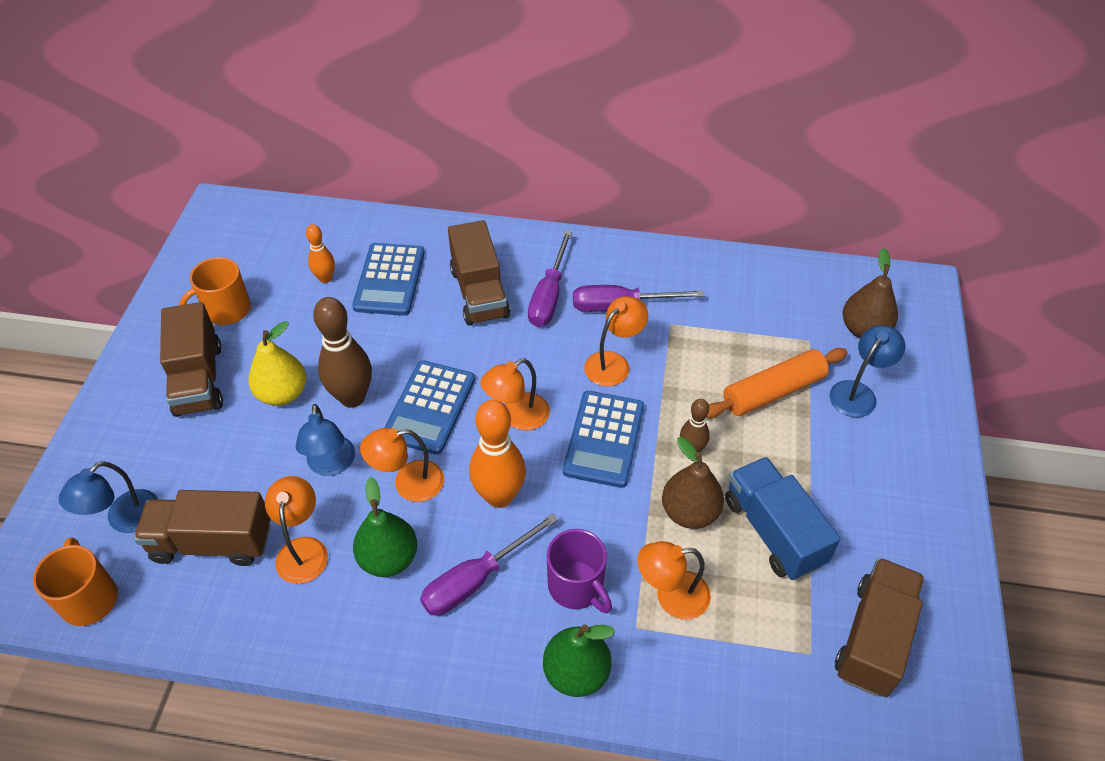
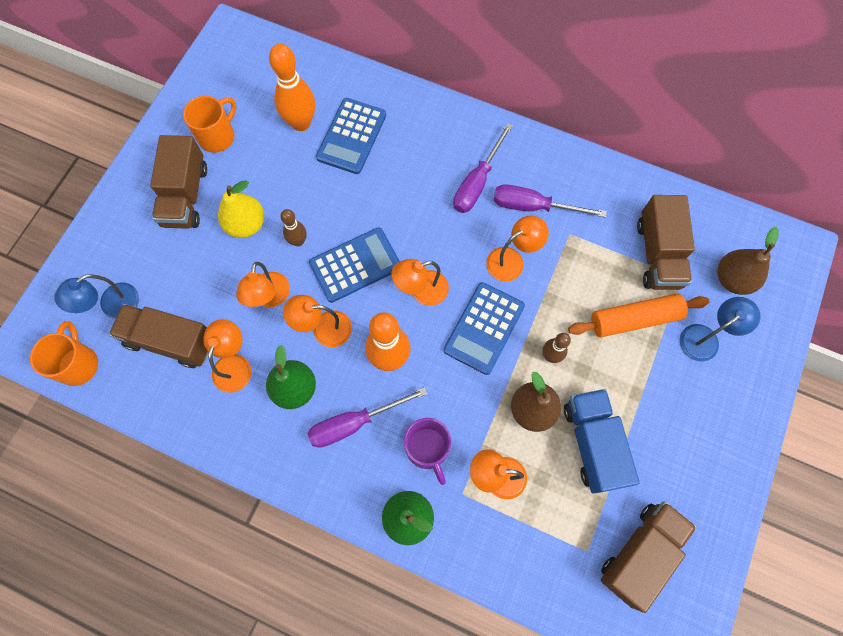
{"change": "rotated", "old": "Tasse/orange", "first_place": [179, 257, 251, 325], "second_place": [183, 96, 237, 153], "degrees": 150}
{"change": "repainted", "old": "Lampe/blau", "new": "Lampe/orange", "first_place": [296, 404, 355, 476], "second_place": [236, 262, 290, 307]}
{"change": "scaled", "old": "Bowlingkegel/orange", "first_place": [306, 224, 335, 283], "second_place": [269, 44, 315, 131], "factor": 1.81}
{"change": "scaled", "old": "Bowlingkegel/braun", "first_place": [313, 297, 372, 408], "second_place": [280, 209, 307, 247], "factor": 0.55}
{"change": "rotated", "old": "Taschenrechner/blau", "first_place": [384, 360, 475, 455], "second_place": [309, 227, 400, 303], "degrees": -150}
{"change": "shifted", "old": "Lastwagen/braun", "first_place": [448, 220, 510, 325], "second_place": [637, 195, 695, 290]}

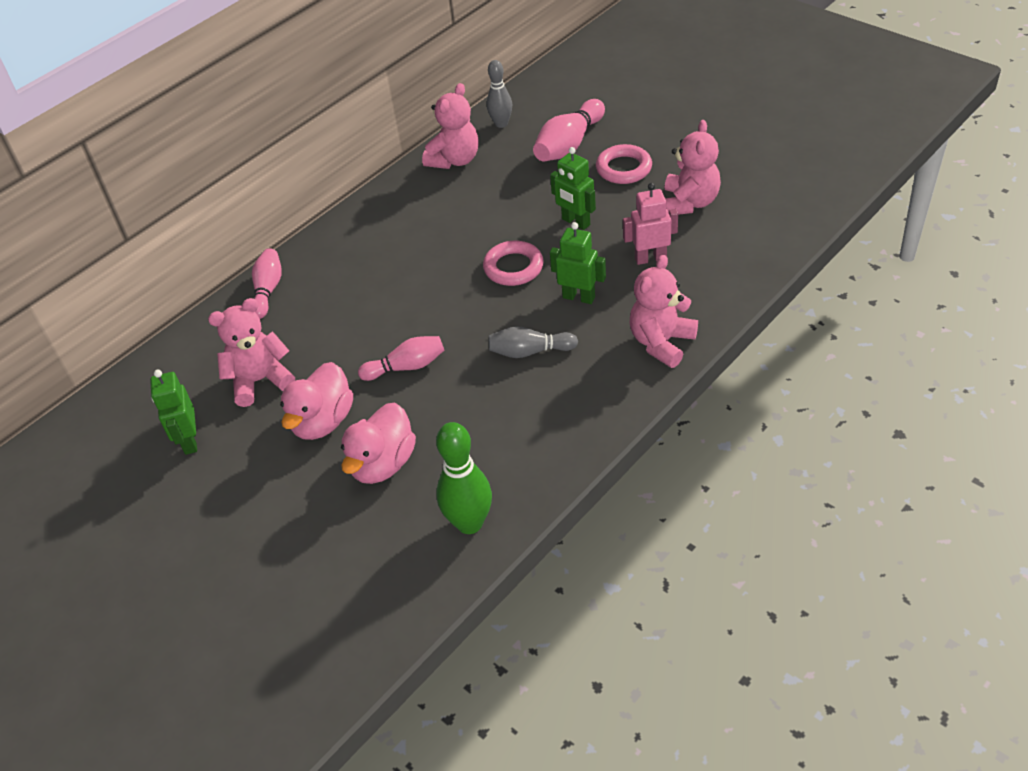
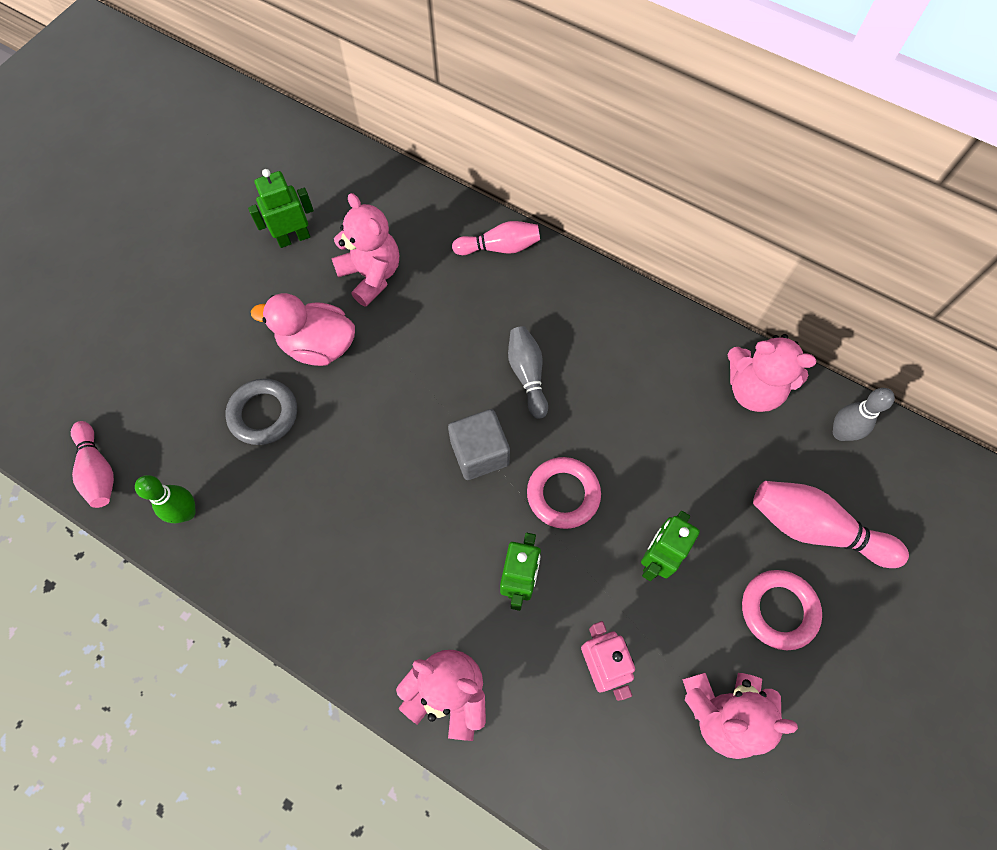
{"change": "swapped", "old": "Ente/rosa", "new": "Ring/grau", "first_place": [341, 403, 416, 484], "second_place": [226, 378, 297, 445]}
{"change": "shifted", "old": "Bowlingkegel/rosa", "first_place": [358, 336, 445, 381], "second_place": [71, 421, 114, 508]}
{"change": "scaled", "old": "Bowlingkegel/grün", "first_place": [436, 422, 492, 534], "second_place": [135, 475, 196, 523], "factor": 0.66}
{"change": "shifted", "old": "Bowlingkegel/grau", "first_place": [489, 326, 578, 358], "second_place": [508, 326, 548, 419]}
{"change": "new", "new": "Kubus/grau", "second_place": [448, 409, 510, 480]}

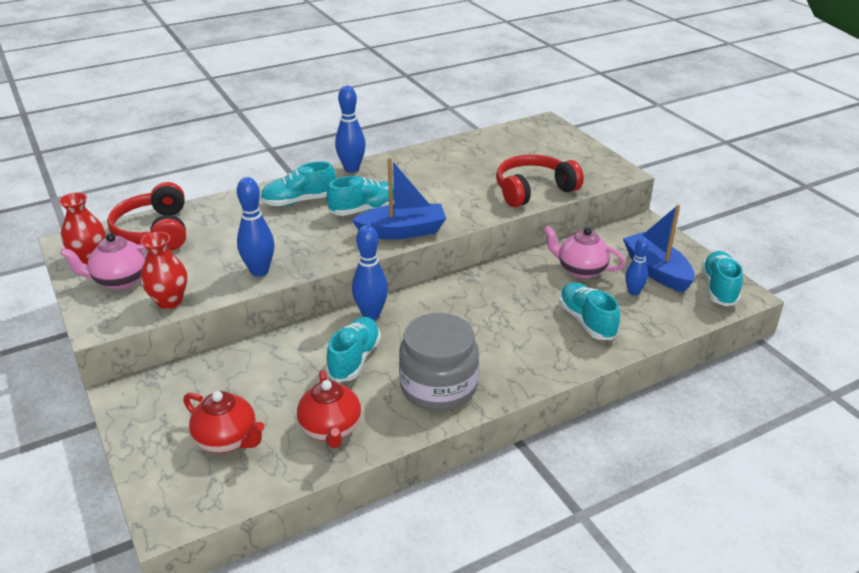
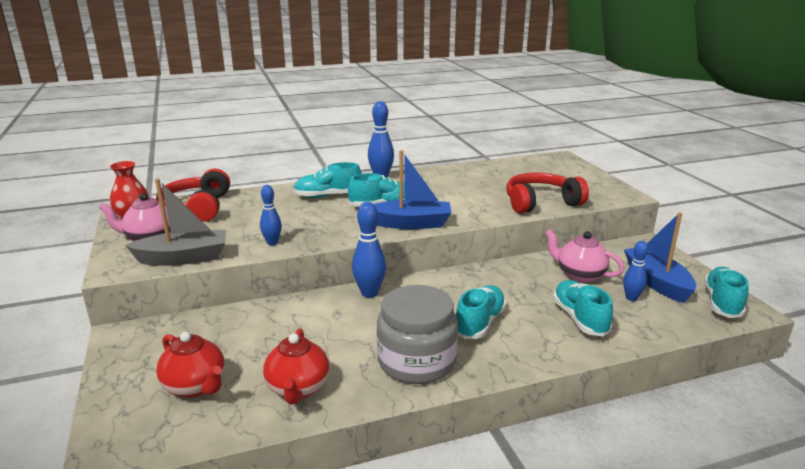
{"change": "swapped", "old": "Vase/rot", "new": "Boot/grau", "first_place": [140, 232, 187, 309], "second_place": [125, 178, 226, 266]}
{"change": "scaled", "old": "Bowlingkegel/blau", "first_place": [237, 177, 274, 277], "second_place": [260, 185, 282, 245], "factor": 0.64}
{"change": "shifted", "old": "Schuh/türkis", "first_place": [326, 317, 381, 382], "second_place": [456, 285, 506, 339]}

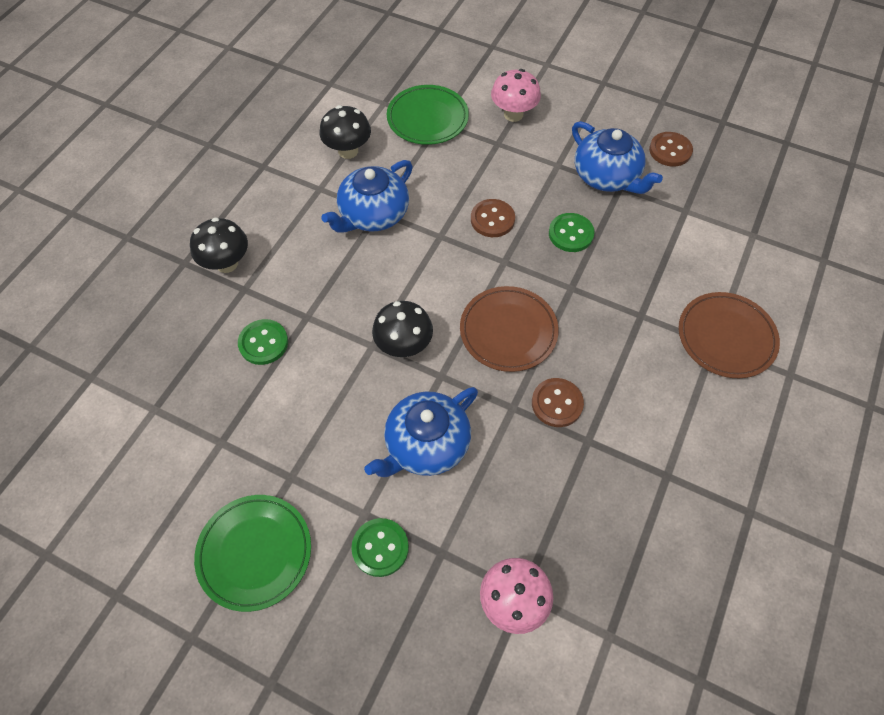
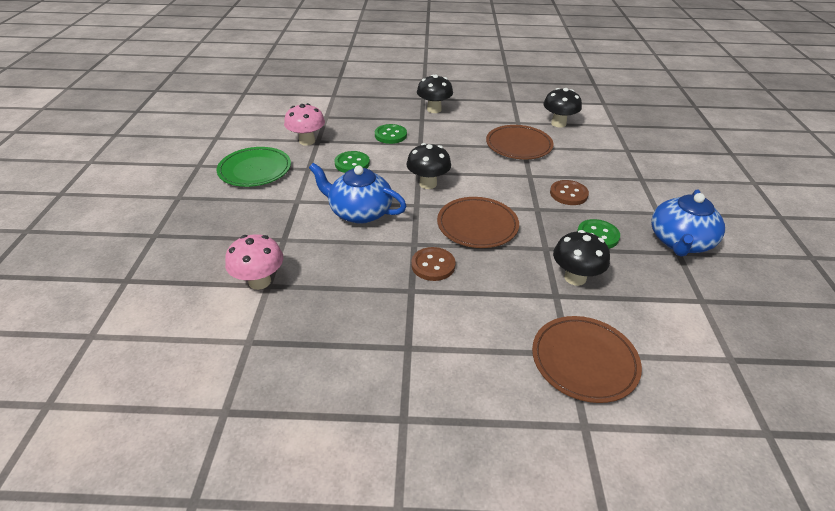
{"change": "swapped", "old": "Teekanne/blau", "new": "Teller/braun", "first_place": [321, 160, 413, 233], "second_place": [486, 125, 554, 159]}
{"change": "shifted", "old": "Knopf/grün", "first_place": [351, 518, 409, 577], "second_place": [334, 151, 370, 173]}
{"change": "gone", "old": "Teller/grün", "first_place": [387, 85, 469, 145]}
{"change": "shifted", "old": "Pilz/rosa", "first_place": [491, 69, 541, 122], "second_place": [284, 103, 325, 146]}
{"change": "gone", "old": "Knopf/braun", "first_place": [649, 132, 693, 167]}
{"change": "new", "new": "Pilz/schwarz", "second_place": [553, 230, 610, 286]}

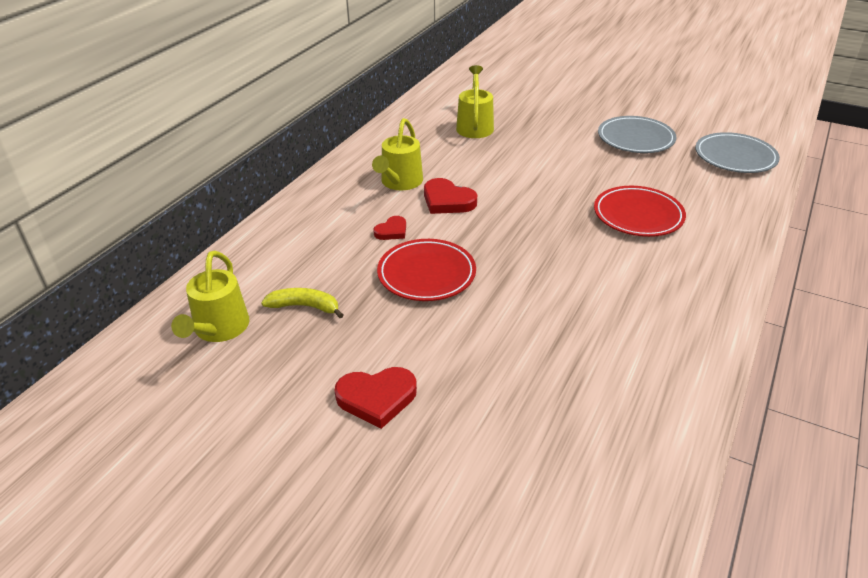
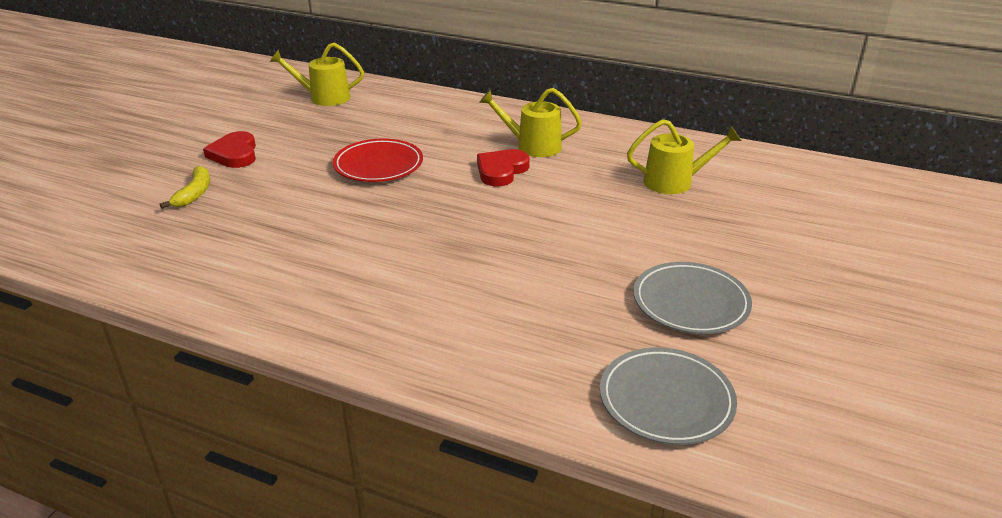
{"change": "shifted", "old": "Banane/gelb", "first_place": [261, 288, 343, 318], "second_place": [160, 166, 210, 209]}
{"change": "gone", "old": "Herz/rot", "first_place": [373, 216, 406, 240]}
{"change": "gone", "old": "Teller/rot", "first_place": [594, 186, 686, 237]}

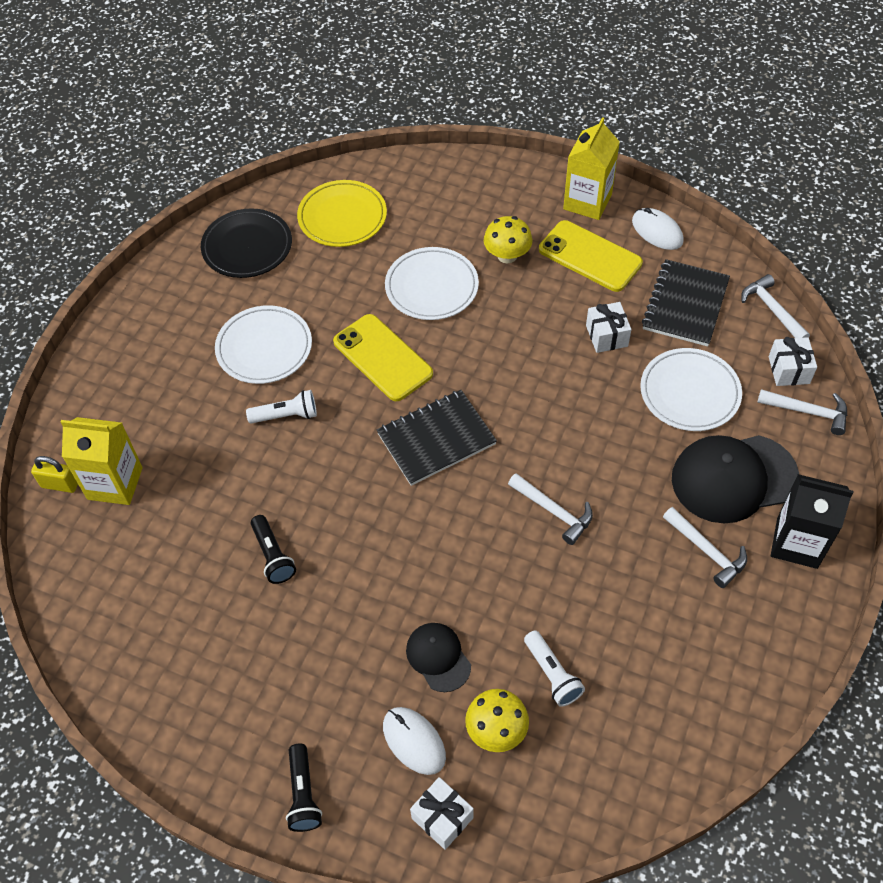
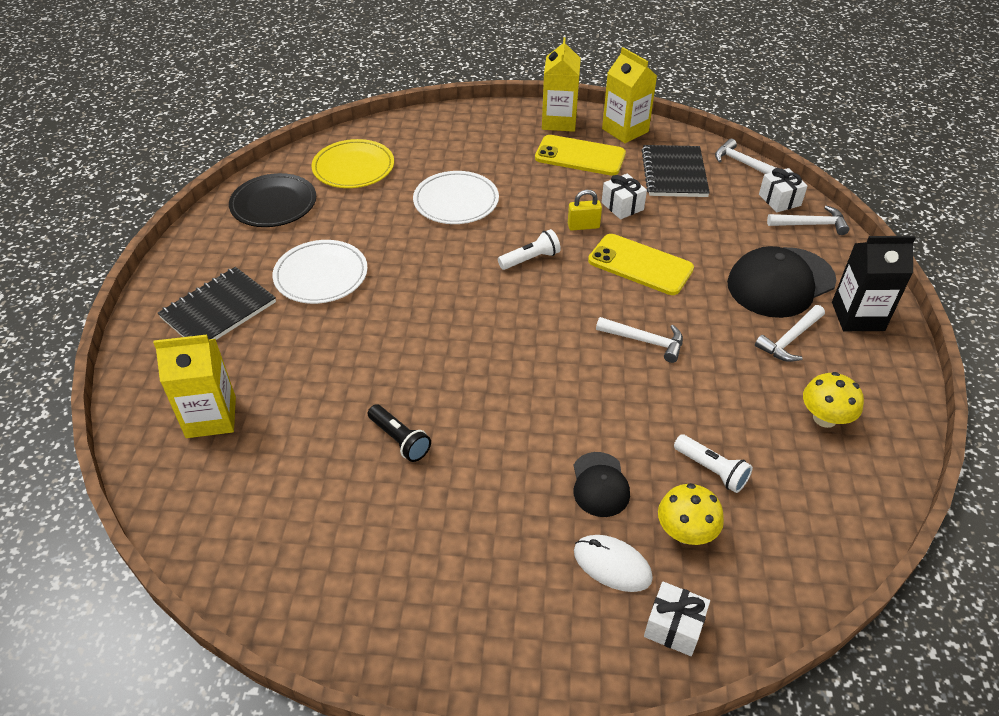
{"change": "shifted", "old": "Vorhängeschloss/gelb", "first_place": [31, 456, 78, 493], "second_place": [568, 190, 602, 231]}
{"change": "shifted", "old": "Taschenlampe/weiß", "first_place": [246, 390, 317, 424], "second_place": [498, 229, 561, 270]}
{"change": "gone", "old": "Taschenlampe/schwarz", "first_place": [286, 744, 322, 832]}
{"change": "shifted", "old": "Handy/gelb", "first_place": [333, 314, 433, 401], "second_place": [588, 234, 694, 295]}
{"change": "shifted", "old": "Notizbuch/schwarz", "first_place": [377, 390, 497, 486], "second_place": [158, 267, 276, 340]}
{"change": "rotated", "old": "Kappe/schwarz", "first_place": [406, 623, 471, 692], "second_place": [574, 452, 630, 517], "degrees": -135}
{"change": "shifted", "old": "Pilz/gelb", "first_place": [484, 216, 533, 263], "second_place": [803, 372, 864, 428]}
{"change": "swapped", "old": "Computermaus/weiß", "new": "Getränkekarton/gelb", "first_place": [632, 208, 684, 250], "second_place": [602, 47, 657, 143]}
{"change": "gone", "old": "Teller/weiß", "first_place": [640, 348, 742, 431]}
{"change": "rotated", "old": "Hammer/weiß", "first_place": [663, 507, 747, 588], "second_place": [755, 305, 825, 362], "degrees": 105}

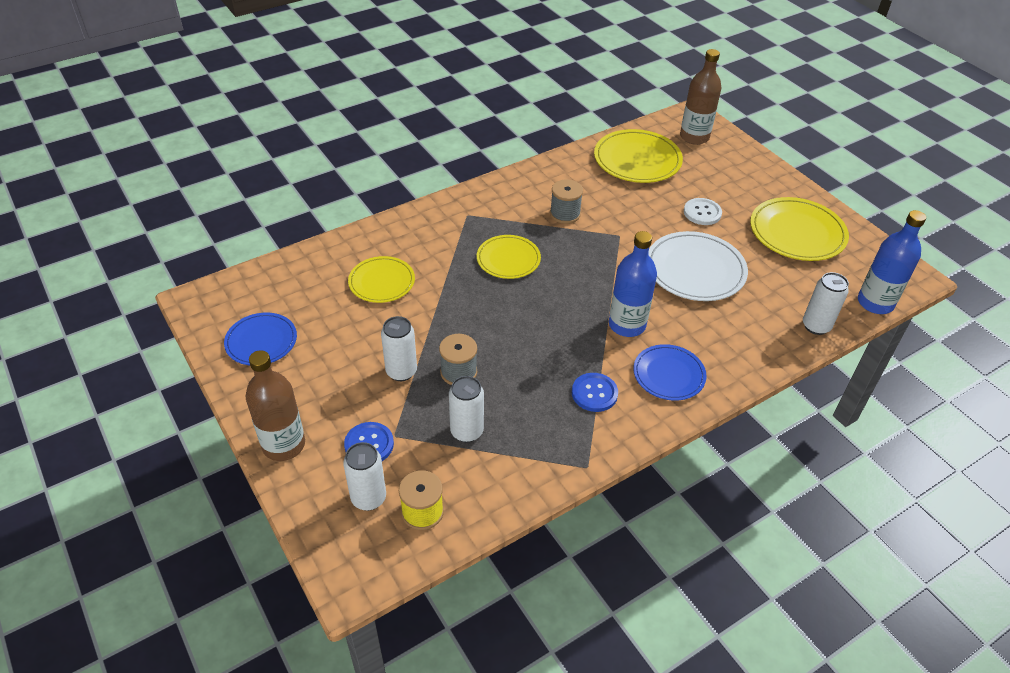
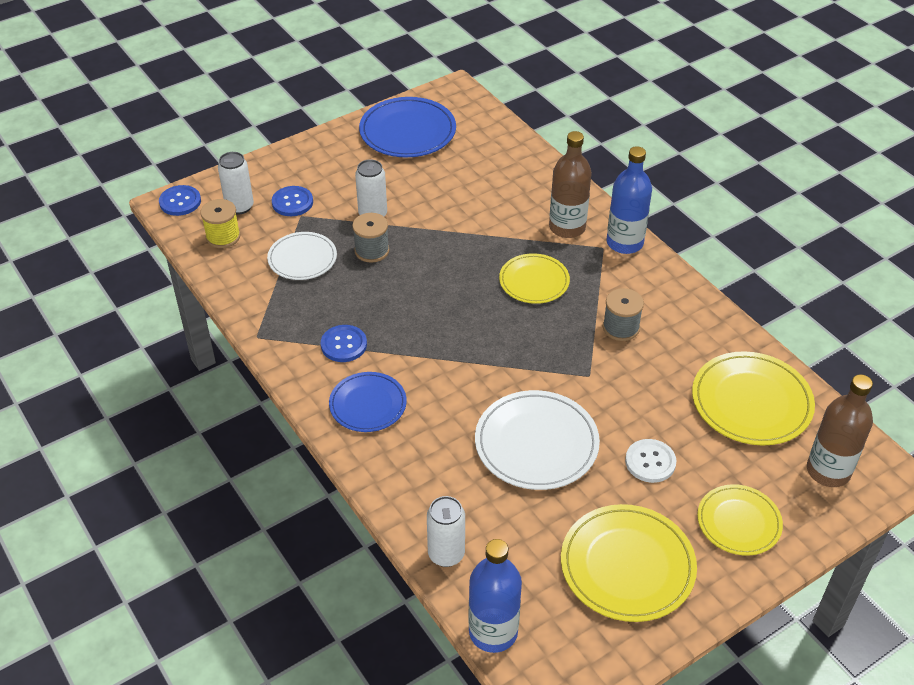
{"change": "scaled", "old": "Teller/blau", "first_place": [224, 313, 297, 365], "second_place": [359, 97, 456, 157], "factor": 1.56}
{"change": "shifted", "old": "Flasche/braun", "first_place": [246, 350, 305, 461], "second_place": [549, 131, 592, 238]}
{"change": "shifted", "old": "Teller/gelb", "first_place": [348, 256, 415, 303], "second_place": [697, 484, 783, 556]}
{"change": "swapped", "old": "Dose/weiß", "new": "Teller/weiß", "first_place": [449, 376, 484, 442], "second_place": [267, 232, 337, 280]}
{"change": "shifted", "old": "Flasche/blau", "first_place": [609, 231, 657, 337], "second_place": [607, 146, 652, 254]}
{"change": "new", "new": "Knopf/blau", "second_place": [159, 185, 201, 216]}

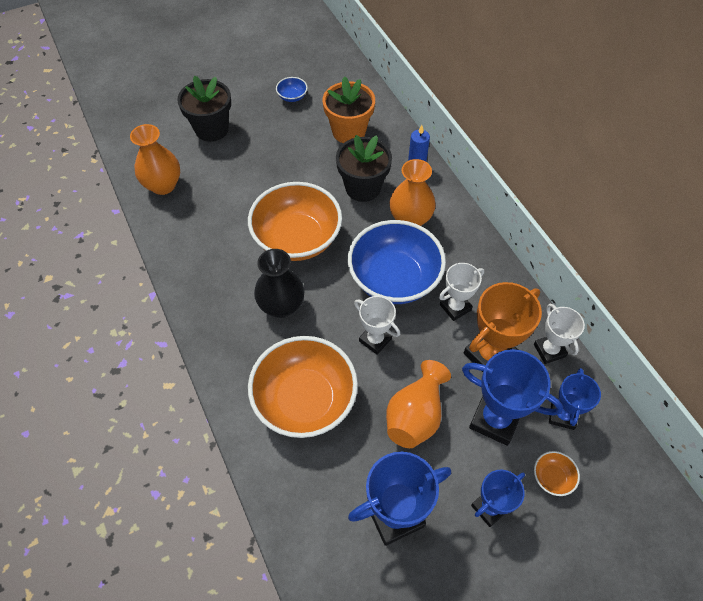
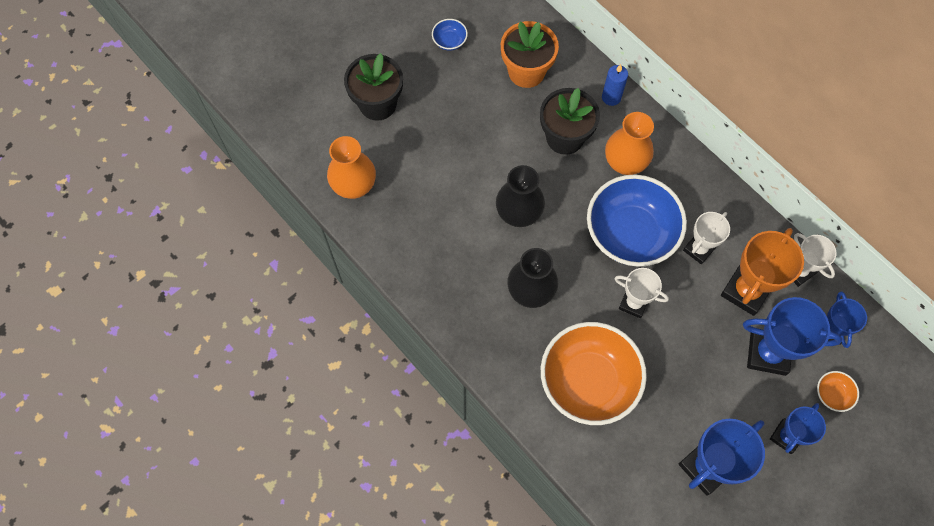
{"change": "swapped", "old": "Schüssel/orange", "new": "Vase/schwarz", "first_place": [248, 182, 342, 261], "second_place": [496, 165, 545, 227]}
{"change": "gone", "old": "Vase/orange", "first_place": [386, 360, 451, 448]}

